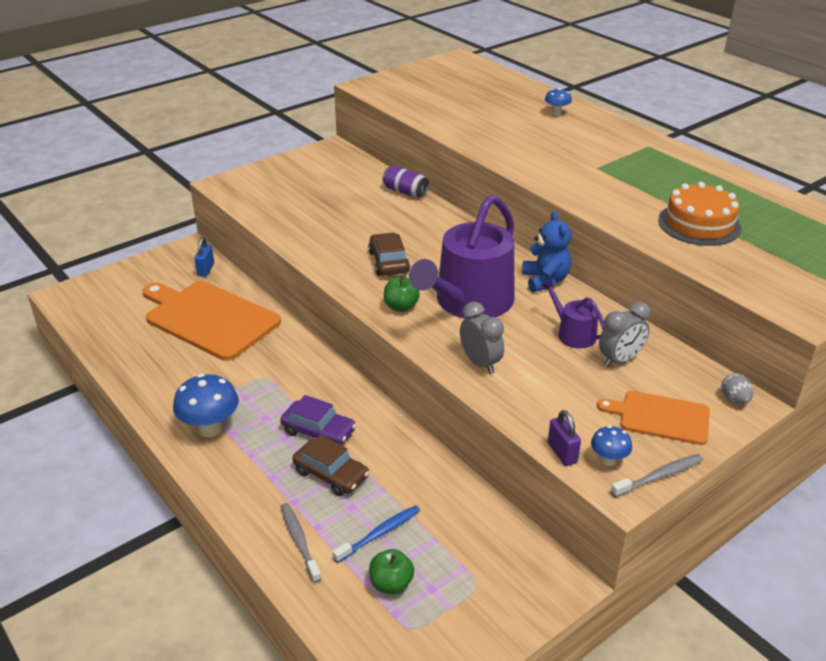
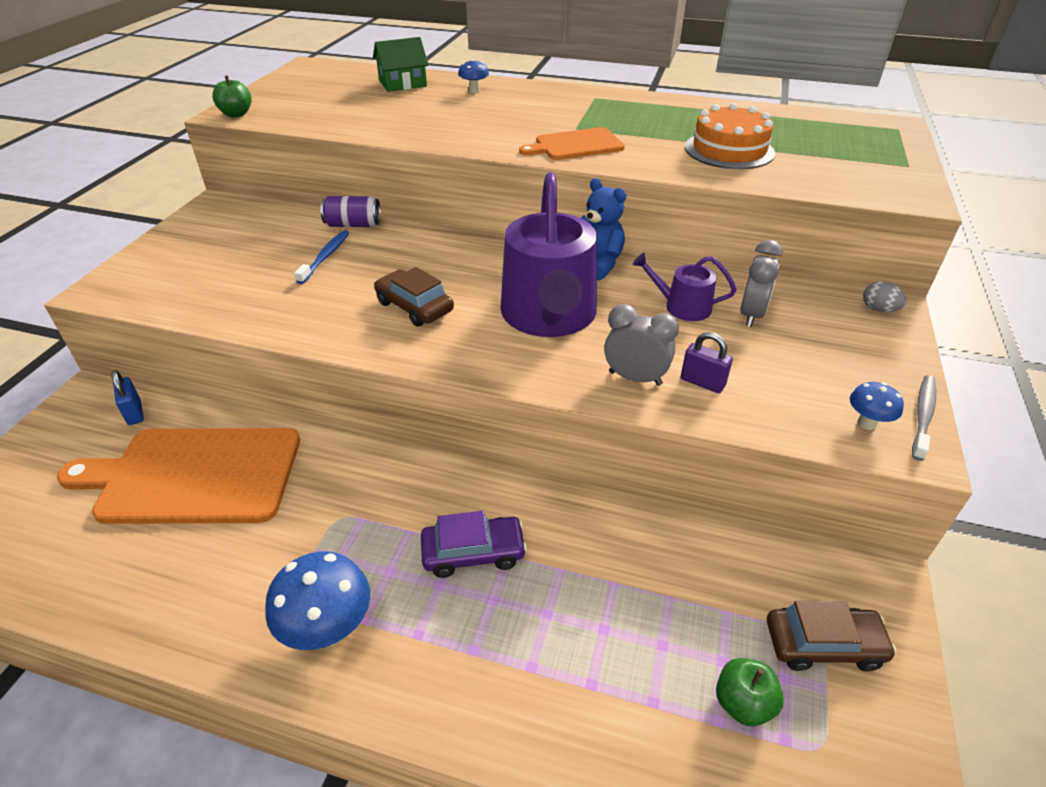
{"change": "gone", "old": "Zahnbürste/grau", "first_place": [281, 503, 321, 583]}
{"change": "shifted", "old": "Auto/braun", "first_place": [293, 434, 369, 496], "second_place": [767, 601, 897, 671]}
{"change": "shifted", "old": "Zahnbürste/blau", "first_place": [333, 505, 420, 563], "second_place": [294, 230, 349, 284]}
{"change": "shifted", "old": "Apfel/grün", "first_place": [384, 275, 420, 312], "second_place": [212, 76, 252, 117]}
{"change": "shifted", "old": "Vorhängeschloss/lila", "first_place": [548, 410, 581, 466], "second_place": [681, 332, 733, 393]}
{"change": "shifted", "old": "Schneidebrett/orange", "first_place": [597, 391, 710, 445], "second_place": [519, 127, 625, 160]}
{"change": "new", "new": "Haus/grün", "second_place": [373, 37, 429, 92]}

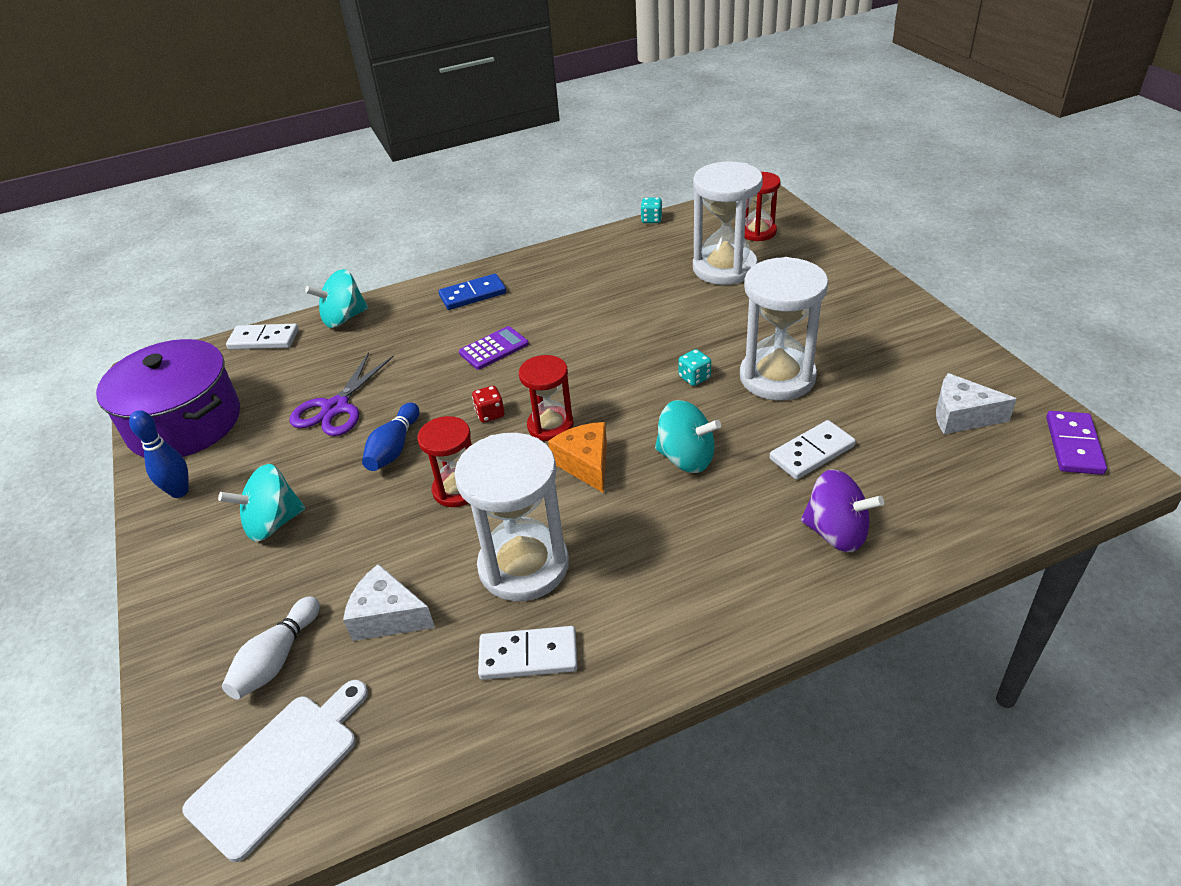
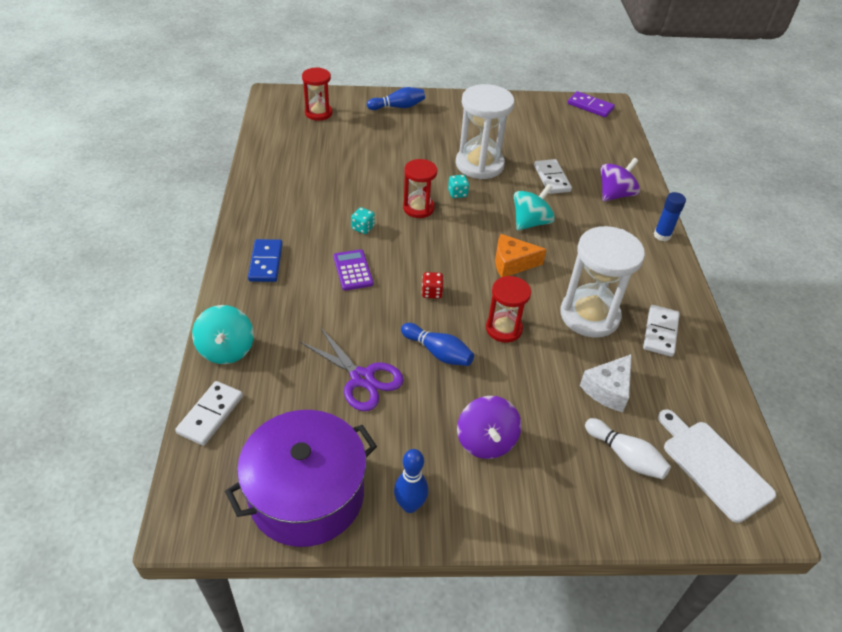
{"change": "repainted", "old": "Kreisel/türkis", "new": "Kreisel/lila", "first_place": [218, 464, 306, 542], "second_place": [457, 396, 522, 459]}
{"change": "shifted", "old": "Sanduhr/rot", "first_place": [519, 355, 574, 441], "second_place": [403, 159, 437, 218]}
{"change": "shifted", "old": "Spielwürfel/türkis", "first_place": [641, 197, 662, 223], "second_place": [351, 207, 375, 234]}
{"change": "gone", "old": "Sanduhr/weiß", "first_place": [693, 161, 763, 285]}
{"change": "gone", "old": "Käse/weiß", "first_place": [936, 373, 1017, 434]}
{"change": "new", "new": "Bowlingkegel/blau", "second_place": [367, 87, 425, 110]}
{"change": "new", "new": "Klebestift/blau", "second_place": [654, 192, 686, 241]}

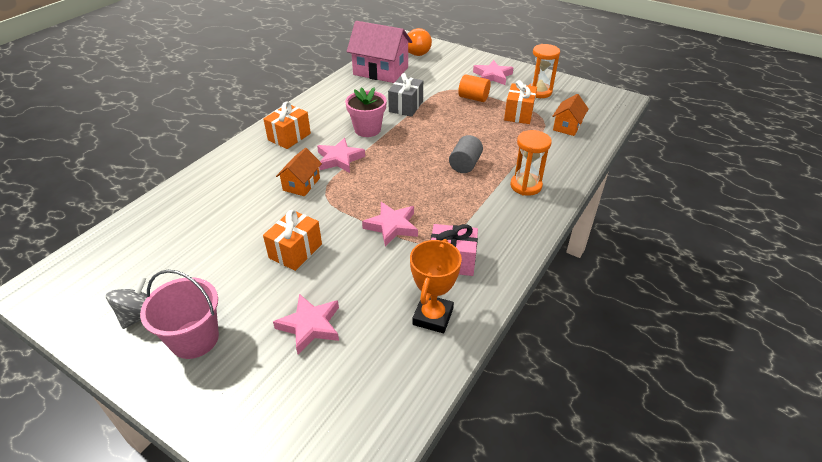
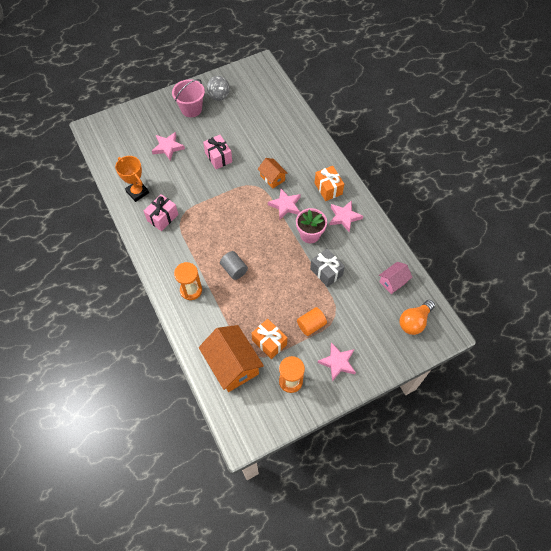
{"change": "repainted", "old": "Geschenk/orange", "new": "Geschenk/rosa", "first_place": [263, 210, 322, 271], "second_place": [203, 135, 232, 169]}
{"change": "scaled", "old": "Haus/rosa", "first_place": [347, 21, 412, 83], "second_place": [379, 262, 413, 294], "factor": 0.53}
{"change": "shifted", "old": "Stern/rosa", "first_place": [362, 202, 418, 247], "second_place": [329, 200, 363, 232]}
{"change": "scaled", "old": "Haus/orange", "first_place": [552, 94, 589, 136], "second_place": [199, 325, 264, 392], "factor": 1.87}

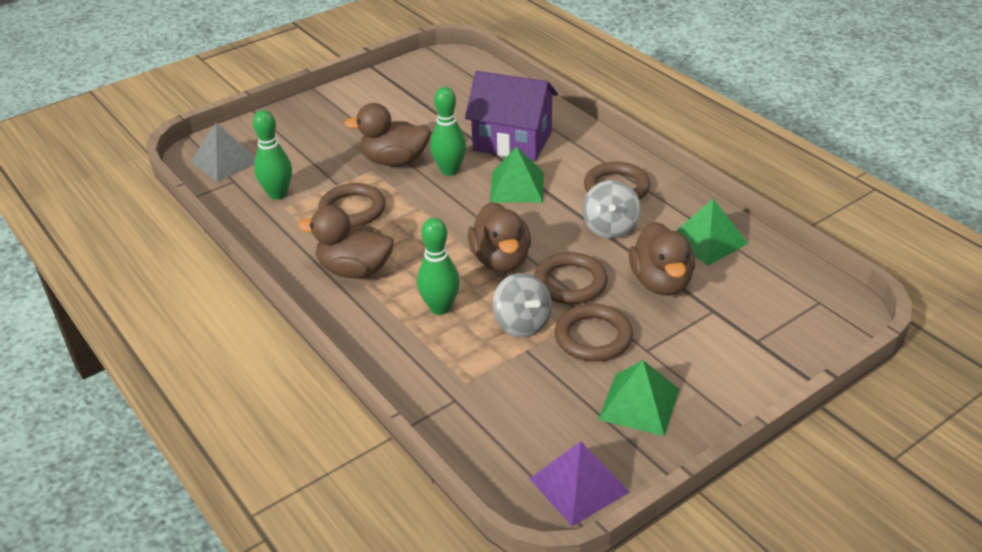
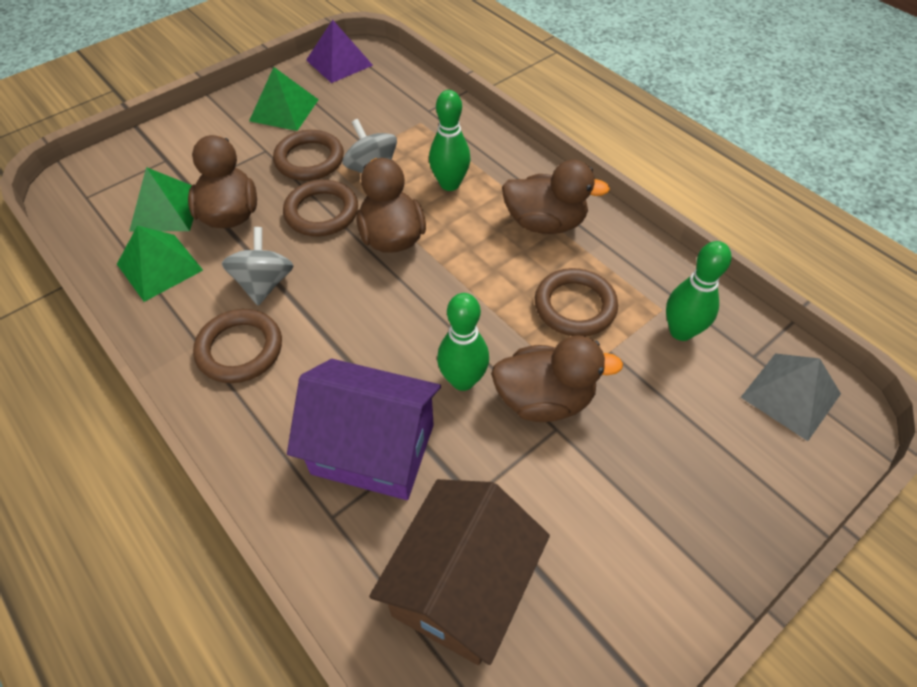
{"change": "shifted", "old": "Pyramide/grün", "first_place": [490, 146, 544, 203], "second_place": [129, 167, 194, 232]}
{"change": "new", "new": "Haus/braun", "second_place": [369, 479, 550, 665]}

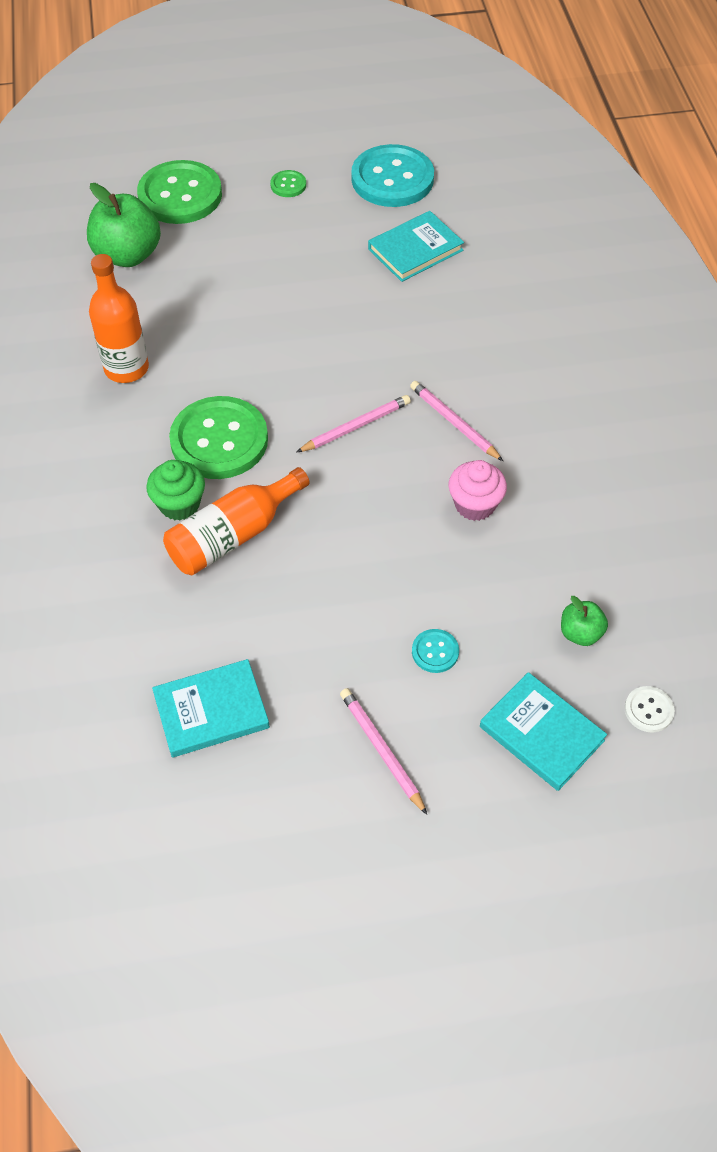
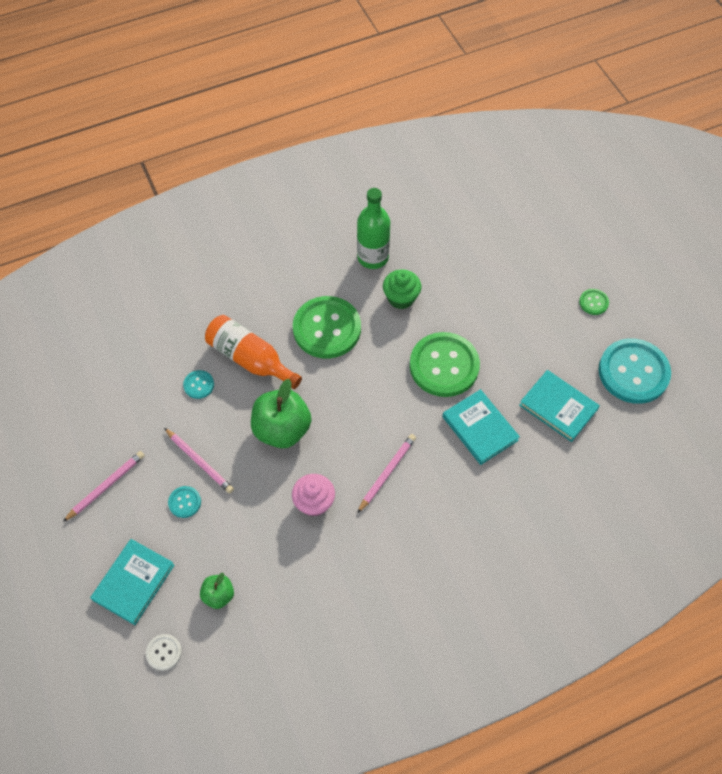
{"change": "shifted", "old": "Apfel/grün", "first_place": [87, 183, 161, 267], "second_place": [251, 379, 311, 448]}
{"change": "repainted", "old": "Flasche/orange", "new": "Flasche/grün", "first_place": [89, 254, 149, 383], "second_place": [357, 188, 390, 269]}
{"change": "shifted", "old": "Knopf/grün", "first_place": [137, 160, 222, 224], "second_place": [410, 332, 480, 397]}
{"change": "shifted", "old": "Muffin/grün", "first_place": [146, 460, 205, 521], "second_place": [383, 269, 421, 309]}
{"change": "shifted", "old": "Buch/türkis", "first_place": [152, 659, 270, 757], "second_place": [442, 389, 520, 465]}
{"change": "shifted", "old": "Bleistift/rosa", "first_place": [297, 395, 411, 452], "second_place": [164, 428, 234, 494]}
{"change": "new", "new": "Knopf/türkis", "second_place": [183, 370, 214, 399]}

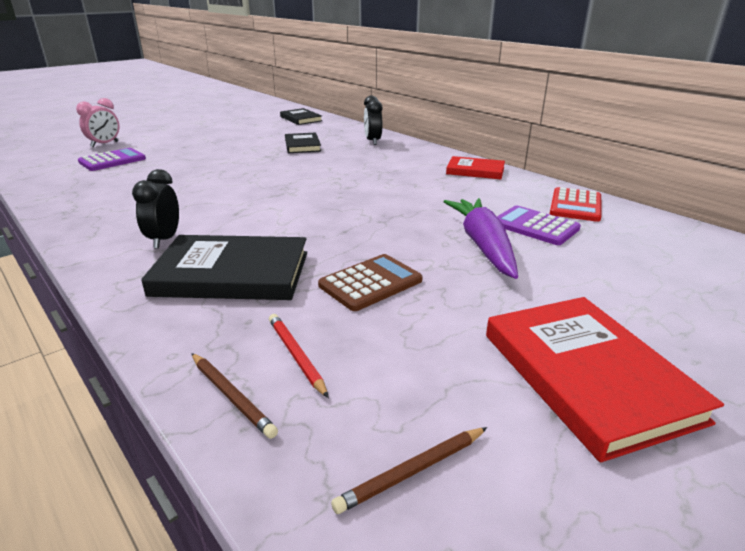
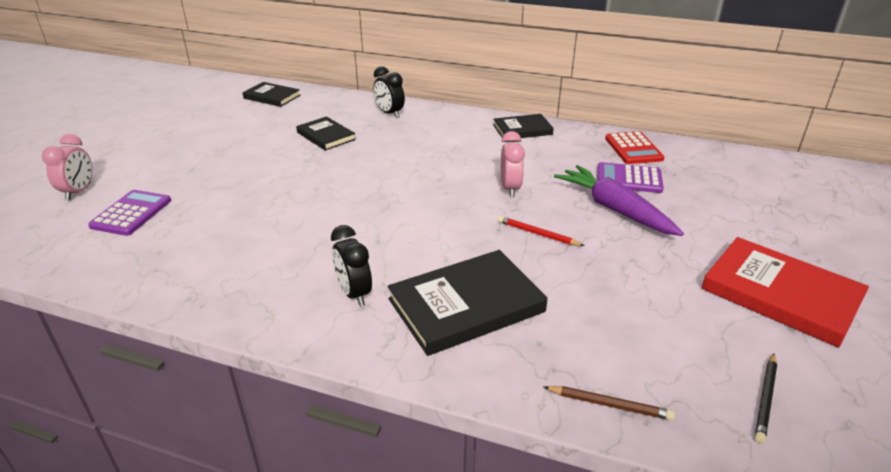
{"change": "shifted", "old": "Bleistift/rot", "first_place": [269, 314, 329, 398], "second_place": [498, 216, 585, 246]}
{"change": "gone", "old": "Taschenrechner/braun", "first_place": [318, 254, 423, 311]}
{"change": "repainted", "old": "Bleistift/braun", "new": "Bleistift/schwarz", "first_place": [331, 427, 487, 514], "second_place": [755, 353, 777, 444]}
{"change": "repainted", "old": "Buch/rot", "new": "Buch/schwarz", "first_place": [446, 156, 505, 179], "second_place": [493, 114, 554, 138]}
{"change": "new", "new": "Wecker/rosa", "second_place": [501, 131, 525, 197]}

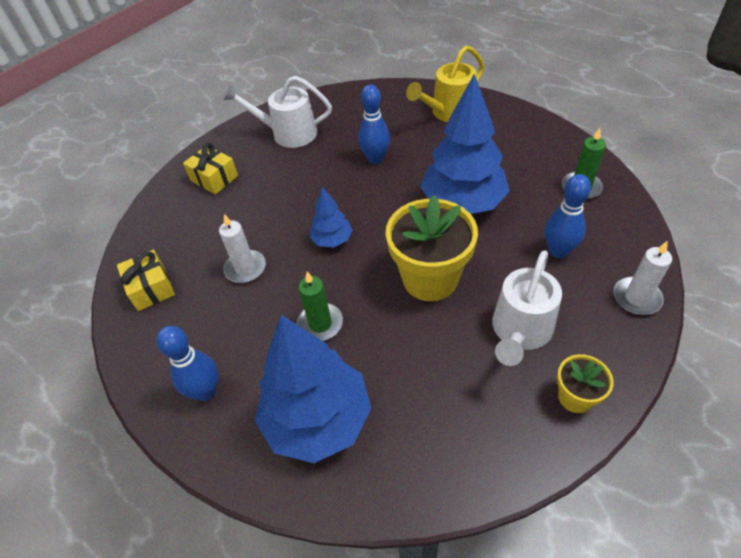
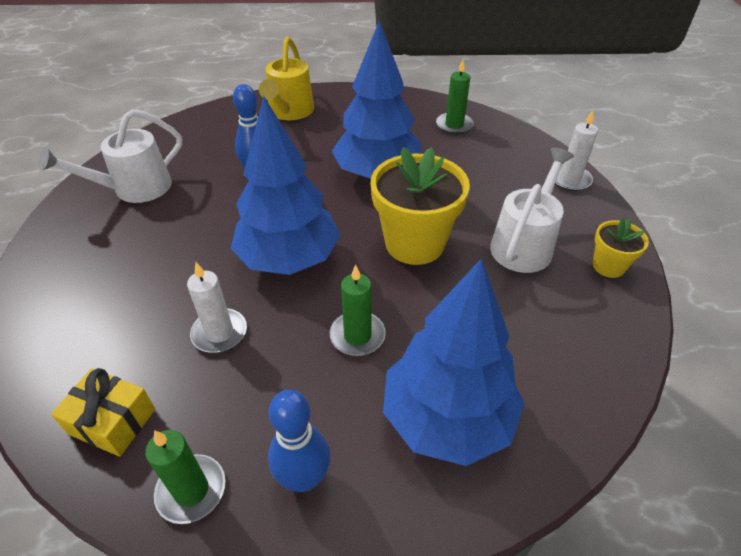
{"change": "gone", "old": "Geschenk/gelb", "first_place": [183, 143, 238, 194]}
{"change": "scaled", "old": "Baum/blau", "first_place": [310, 187, 352, 247], "second_place": [230, 96, 340, 275], "factor": 2.05}
{"change": "rotated", "old": "Gießkanne/weiß", "first_place": [492, 250, 562, 366], "second_place": [490, 148, 574, 273], "degrees": -135}
{"change": "gone", "old": "Bowlingkegel/blau", "first_place": [545, 174, 591, 258]}
{"change": "new", "new": "Kerze/grün", "second_place": [145, 430, 225, 524]}

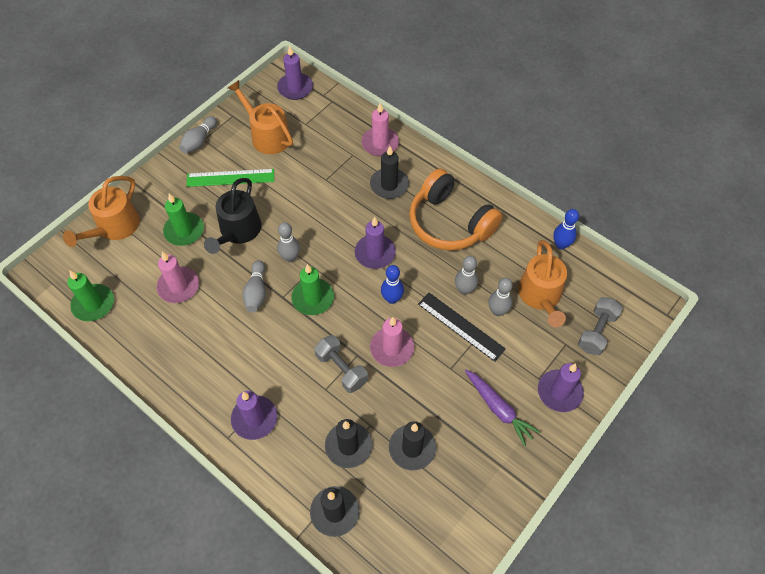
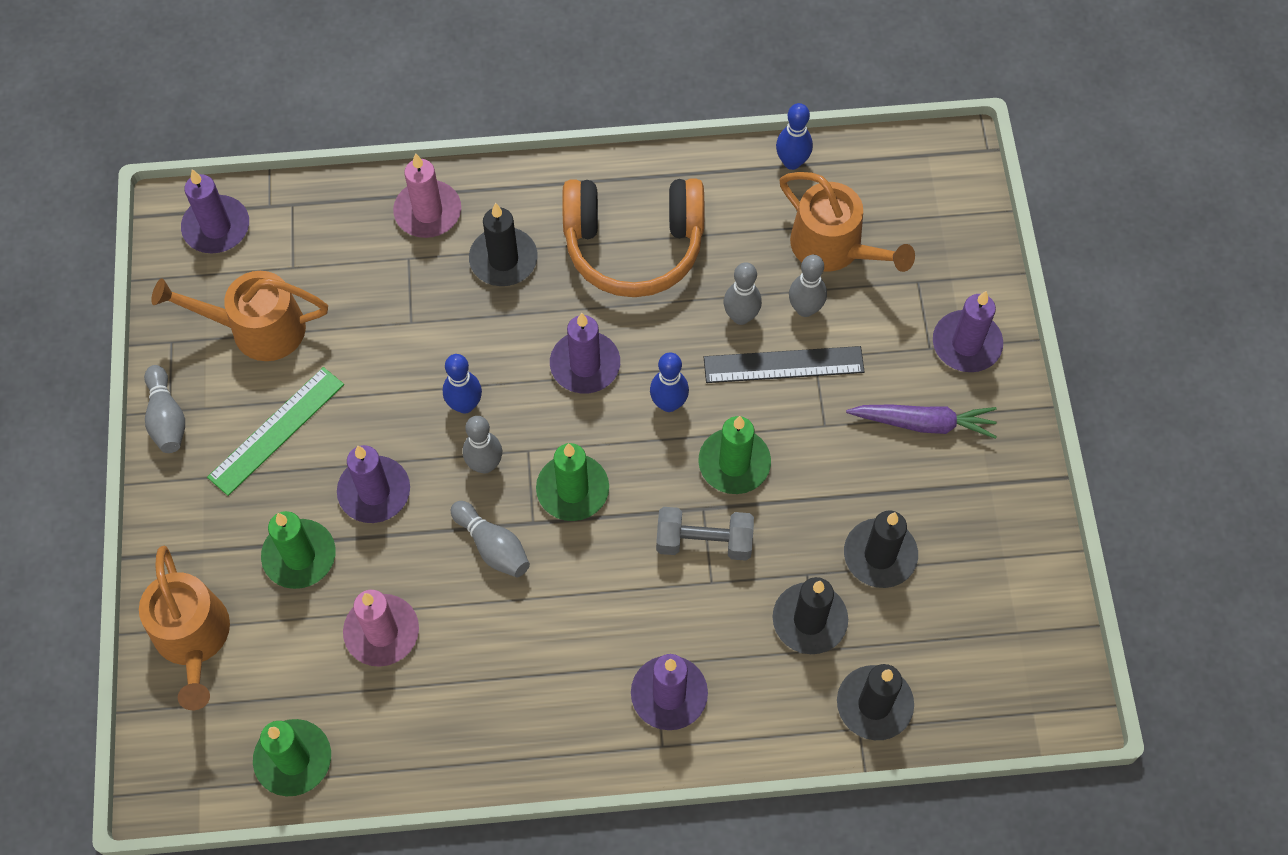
{"change": "swapped", "old": "Gießkanne/schwarz", "new": "Kerze/lila", "first_place": [204, 178, 261, 254], "second_place": [337, 445, 410, 523]}
{"change": "repainted", "old": "Kerze/rosa", "new": "Kerze/grün", "first_place": [370, 317, 414, 367], "second_place": [698, 416, 771, 494]}
{"change": "gone", "old": "Hantel/grau", "first_place": [578, 297, 623, 355]}
{"change": "new", "new": "Bowlingkegel/blau", "second_place": [443, 354, 482, 413]}

